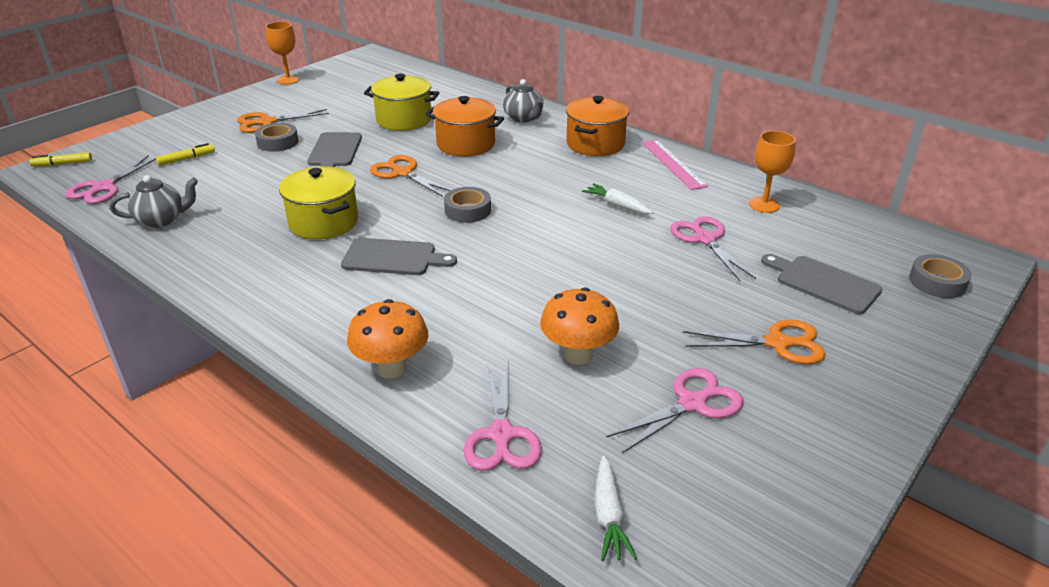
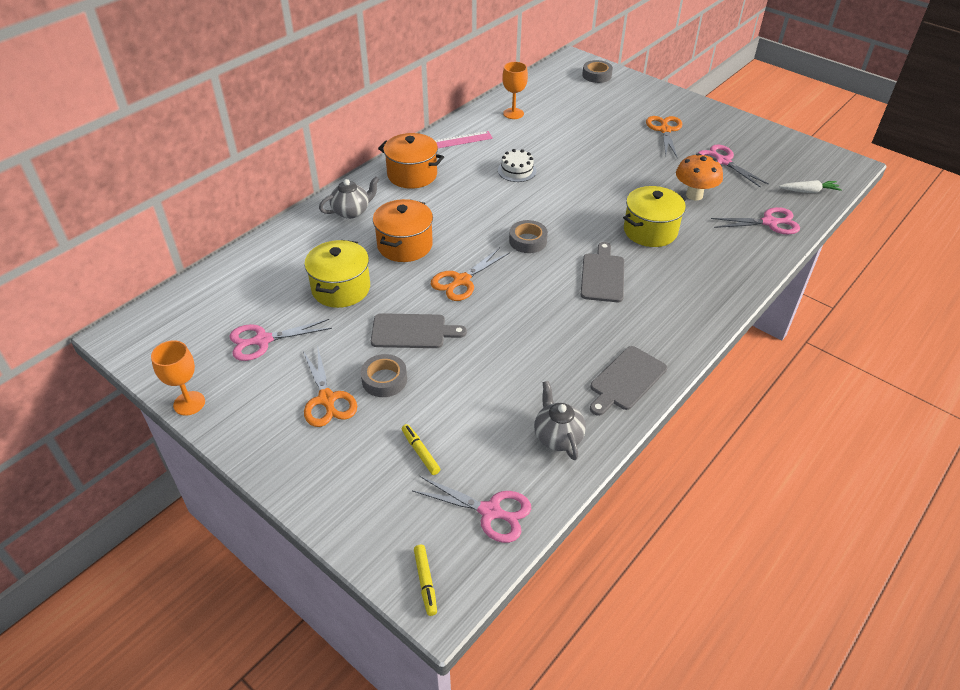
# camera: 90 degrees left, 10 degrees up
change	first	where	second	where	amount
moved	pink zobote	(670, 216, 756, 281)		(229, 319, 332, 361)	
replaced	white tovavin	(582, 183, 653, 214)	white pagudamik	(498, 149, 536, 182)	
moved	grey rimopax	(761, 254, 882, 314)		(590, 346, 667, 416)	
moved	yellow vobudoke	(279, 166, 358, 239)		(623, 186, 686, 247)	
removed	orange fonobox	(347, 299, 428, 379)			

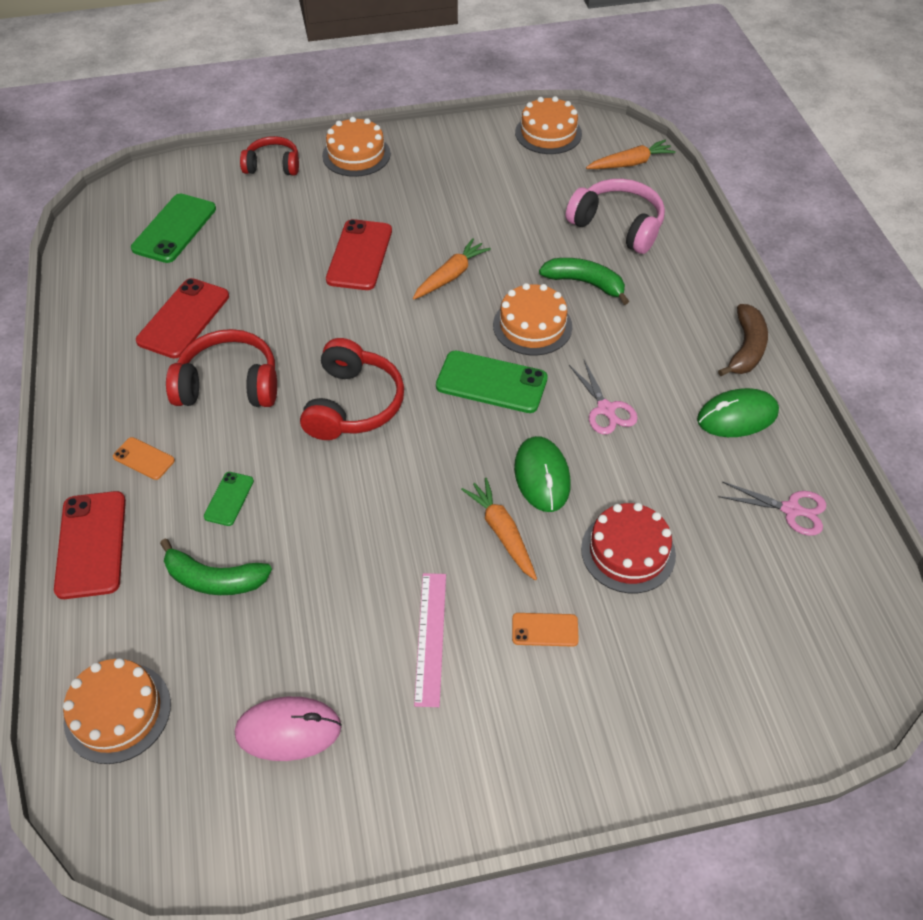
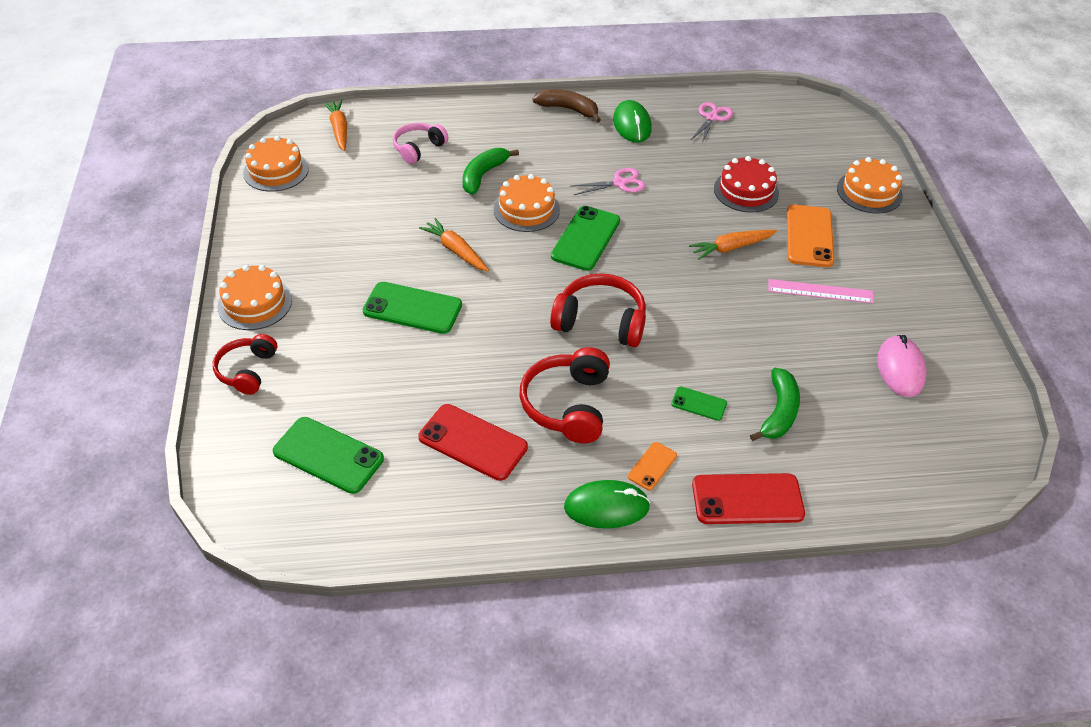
# camera: 85 degrees left, 5 degrees down
change	first	where	second	where	amount
recoloured	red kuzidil	(326, 219, 392, 290)	green kuzidil	(363, 282, 462, 334)	
resized	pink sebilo	(566, 179, 665, 254)		(393, 123, 448, 164)	x0.66
moved	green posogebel	(514, 436, 571, 512)		(564, 480, 650, 529)	
resized	orange kuzidil	(512, 613, 579, 647)		(787, 205, 834, 267)	x1.91
moved	orange pagudamik	(63, 658, 171, 764)		(837, 157, 903, 213)	

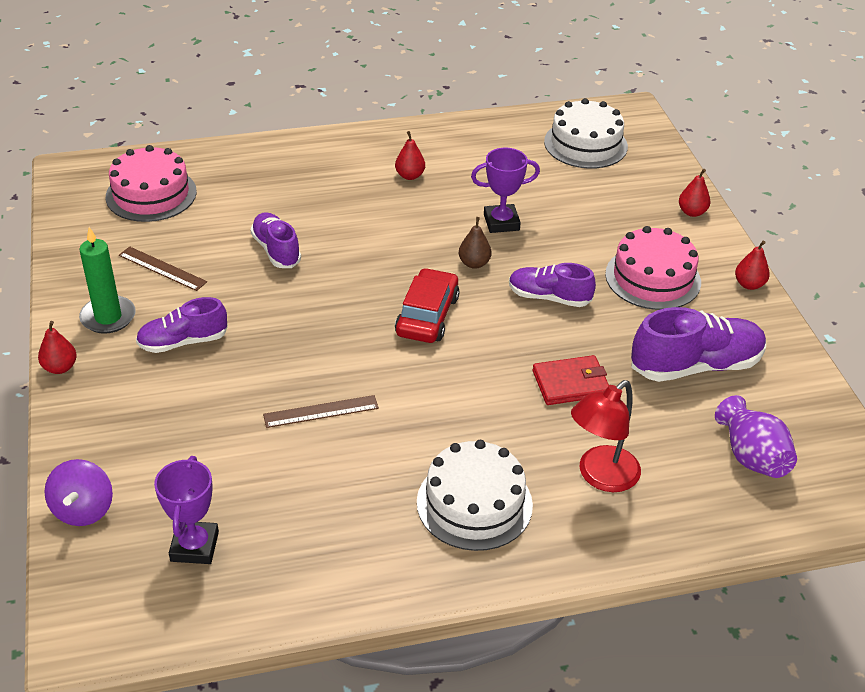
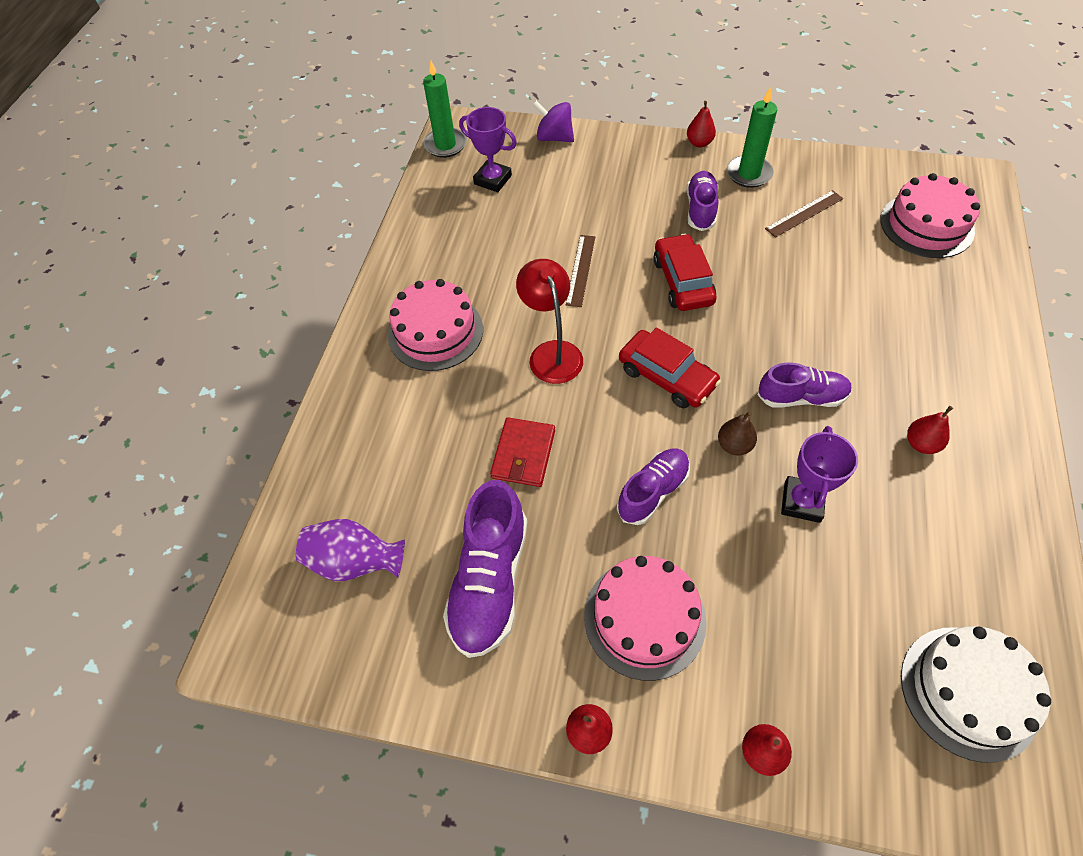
# camera: 120 degrees right, 15 degrees up
change	first	where	second	where	amount
recoloured	white pagudamik	(417, 440, 533, 551)	pink pagudamik	(388, 279, 483, 371)	
added			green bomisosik	(423, 61, 467, 158)	
moved	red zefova	(571, 380, 641, 492)		(516, 259, 583, 384)	
added			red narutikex	(653, 234, 716, 311)	
moved	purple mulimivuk	(250, 212, 301, 268)		(758, 363, 852, 407)	

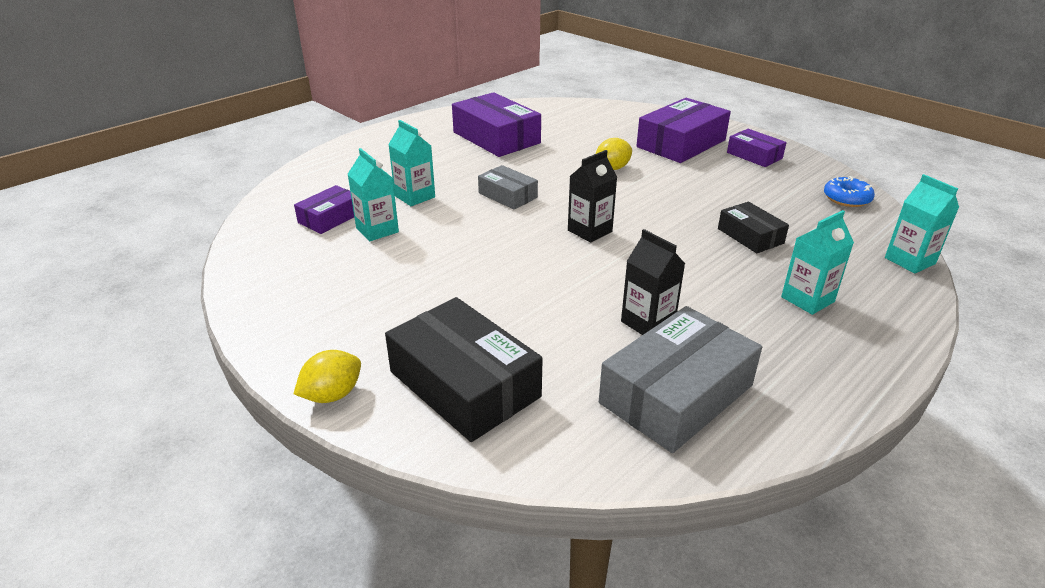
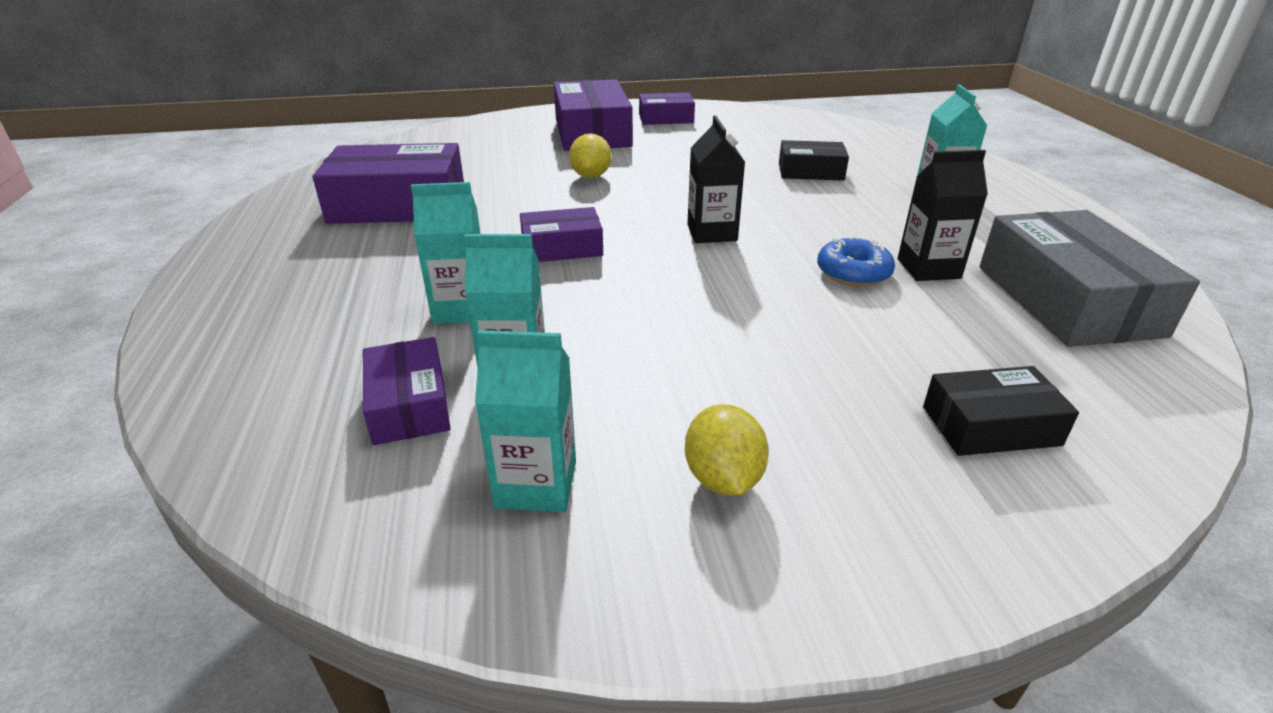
# camera: 55 degrees left, 0 degrees up
change	first	where	second	where	amount
moved	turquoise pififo	(885, 174, 959, 273)		(475, 330, 576, 512)	
recoloured	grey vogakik	(478, 165, 538, 210)	purple vogakik	(520, 207, 603, 262)	
moved	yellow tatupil	(294, 350, 361, 403)		(685, 404, 769, 495)	
moved	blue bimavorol	(824, 176, 875, 207)		(817, 236, 895, 286)	
resized	black vogakik	(385, 297, 543, 442)		(923, 366, 1079, 456)	x0.56

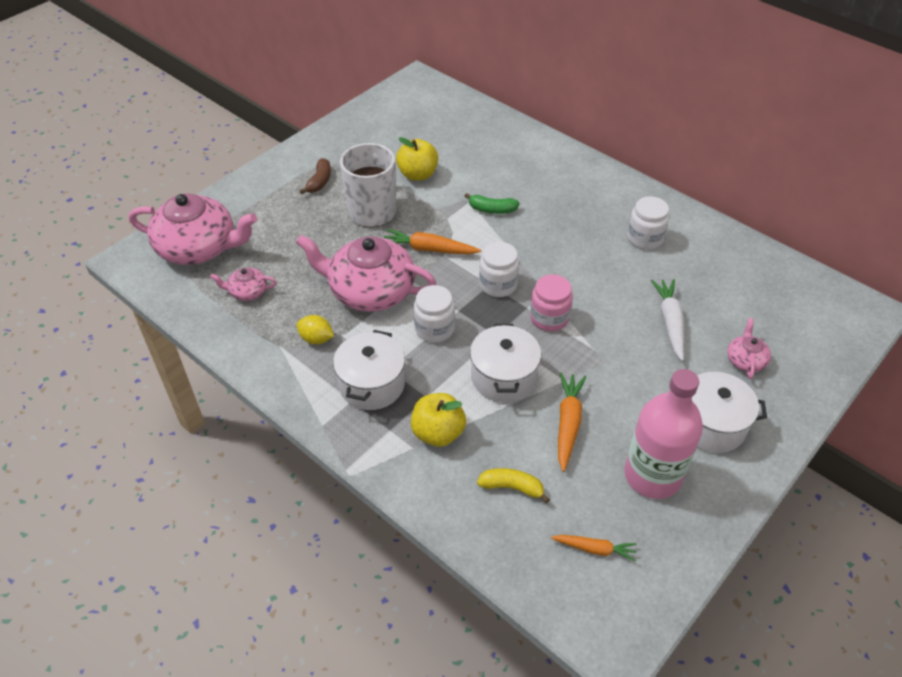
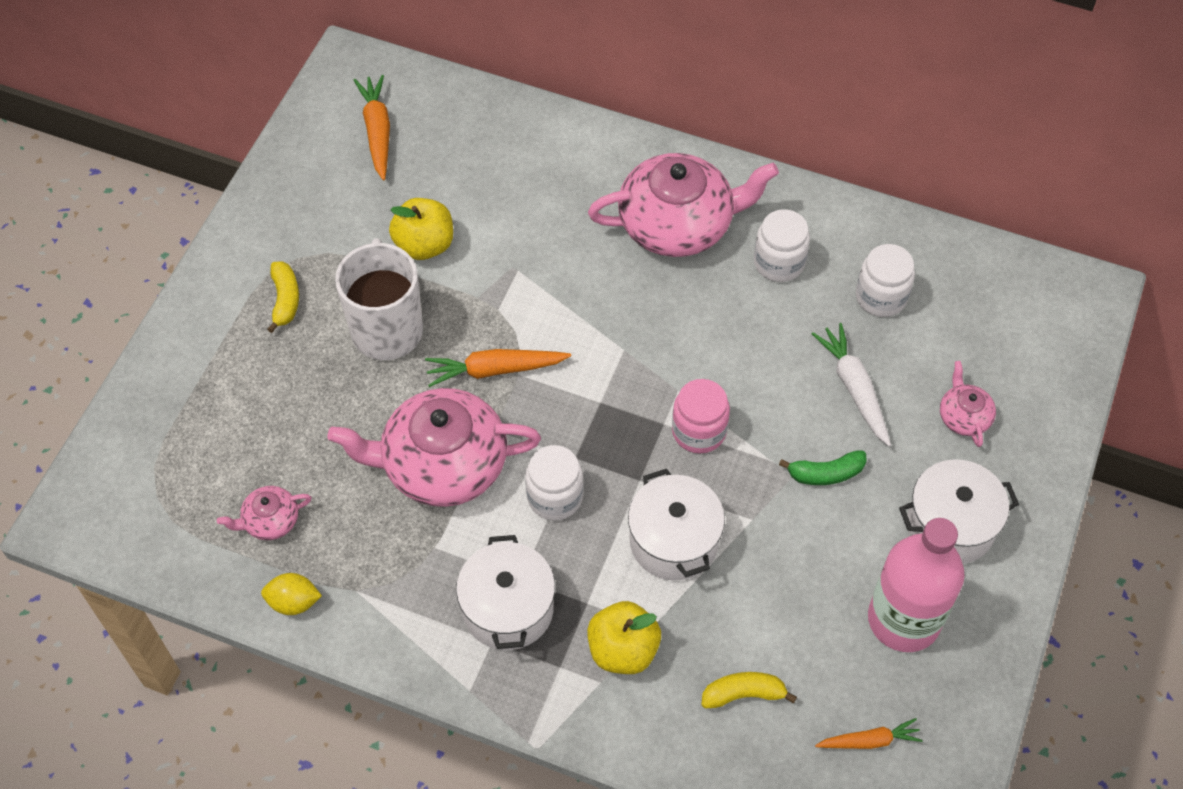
# camera: 20 degrees left, 10 degrees up
change	first	where	second	where	amount
moved	yellow tatupil	(297, 315, 334, 344)		(261, 573, 322, 615)	
recoloured	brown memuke	(300, 158, 331, 194)	yellow memuke	(267, 261, 299, 333)	
moved	orange tovavin	(558, 373, 586, 472)		(354, 75, 390, 180)	
moved	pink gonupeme	(129, 194, 257, 265)		(588, 153, 779, 257)	
moved	green memuke	(465, 193, 519, 214)		(779, 451, 867, 485)	
moved	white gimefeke	(479, 242, 519, 297)		(856, 244, 915, 317)	

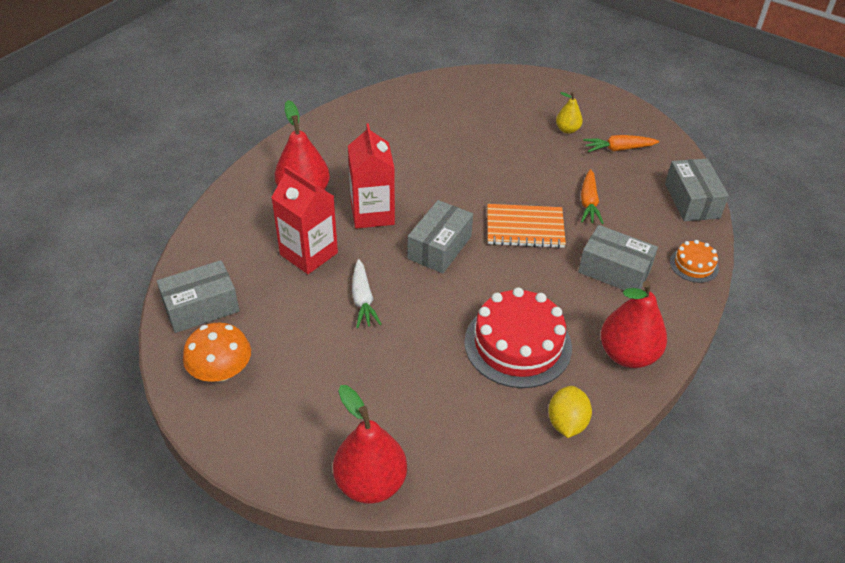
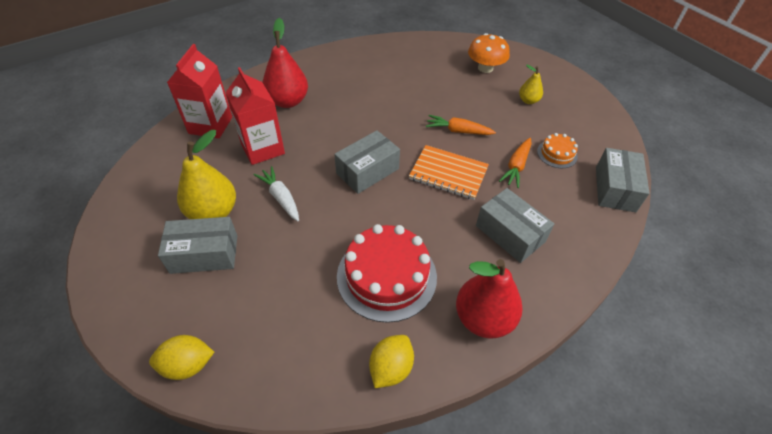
# camera: 20 degrees right, 5 degrees up
change	first	where	second	where	amount
replaced	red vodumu	(333, 385, 407, 504)	yellow tatupil	(149, 335, 214, 380)	
moved	grey vogakik	(157, 260, 240, 333)		(158, 217, 237, 274)	
moved	red pififo	(348, 123, 395, 229)		(167, 44, 232, 138)	
added			yellow vodumu	(177, 130, 236, 219)	
turned	white tovavin	(352, 259, 382, 328)		(254, 166, 299, 221)	135 degrees clockwise
moved	orange tovavin	(583, 135, 659, 152)		(426, 115, 496, 135)	
moved	orange fonobox	(183, 323, 251, 382)		(468, 33, 510, 73)	
moved	orange pagudamik	(670, 240, 719, 283)		(537, 133, 578, 168)	

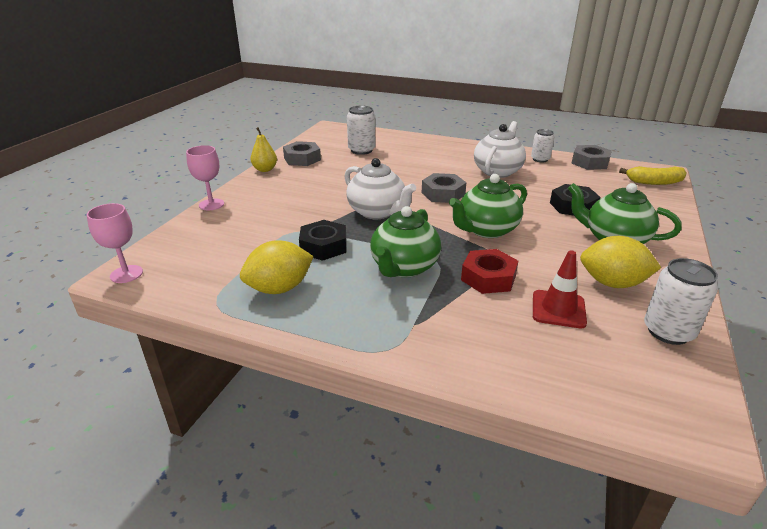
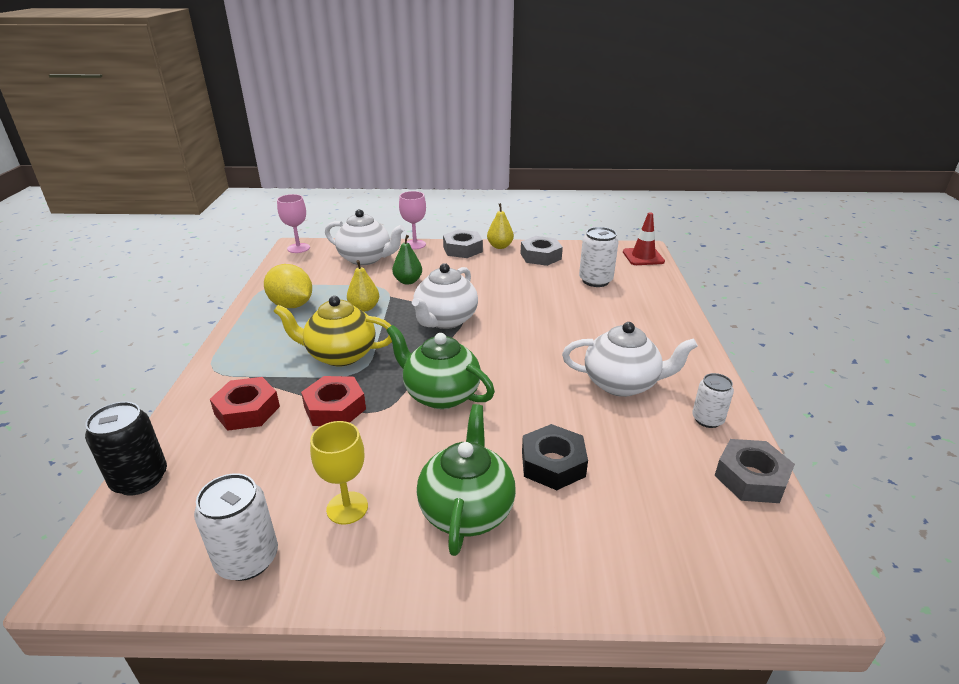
# camera: 70 degrees right, 0 degrees up
change	first	where	second	where	amount
added			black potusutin	(85, 402, 167, 496)	
added			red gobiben	(210, 377, 280, 431)	
recoloured	green gonupeme	(370, 206, 441, 277)	yellow gonupeme	(273, 296, 392, 366)	
replaced	yellow tatupil	(580, 236, 661, 288)	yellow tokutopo	(310, 421, 368, 525)	
added			white gonupeme	(325, 209, 405, 265)	
replaced	black gobiben	(299, 220, 346, 261)	yellow vodumu	(347, 260, 379, 312)	
added			green vodumu	(392, 235, 422, 284)	
moved	grey gobiben	(422, 173, 466, 203)		(443, 229, 483, 258)	
moved	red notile	(533, 250, 587, 328)		(623, 212, 665, 265)	
removed	yellow memuke	(619, 166, 687, 185)			

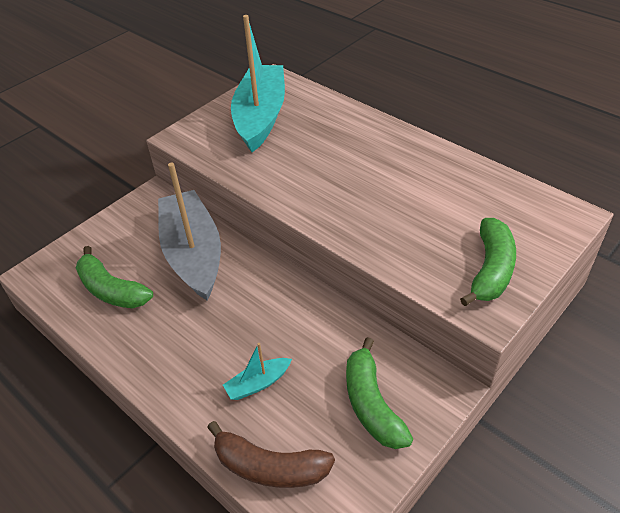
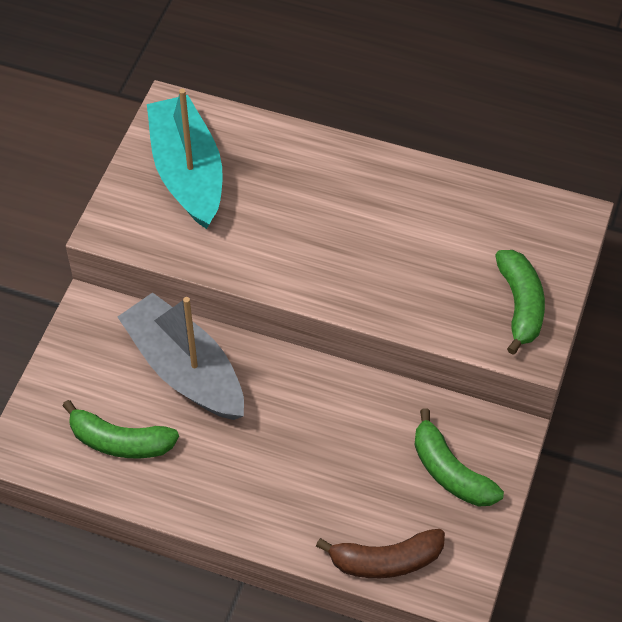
# camera: 25 degrees left, 10 degrees up
change	first	where	second	where	amount
removed	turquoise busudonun	(223, 343, 292, 400)			

